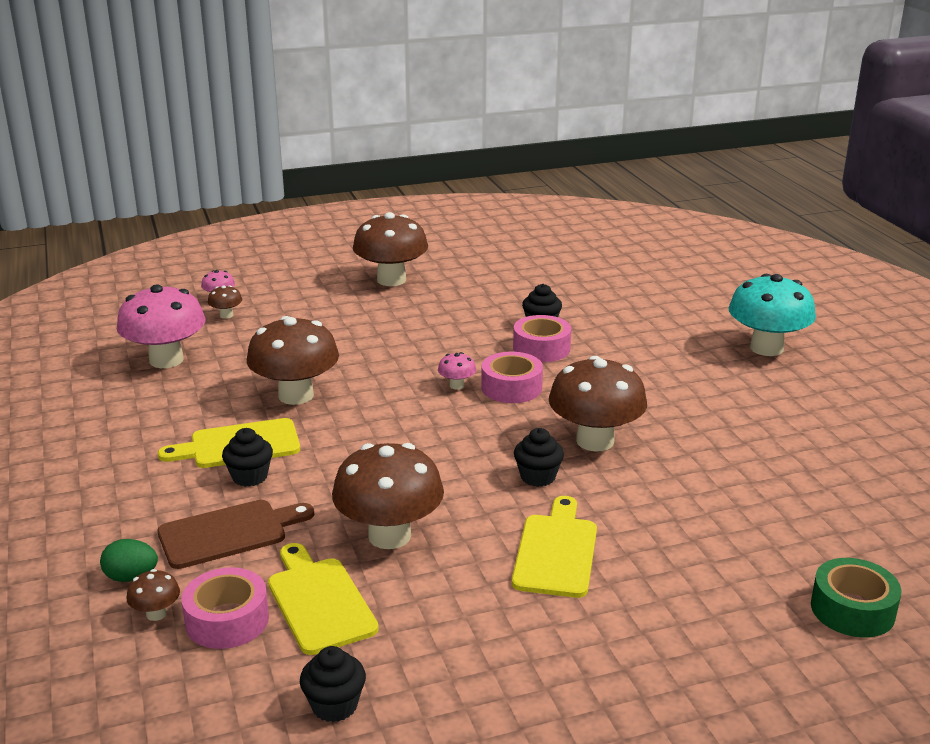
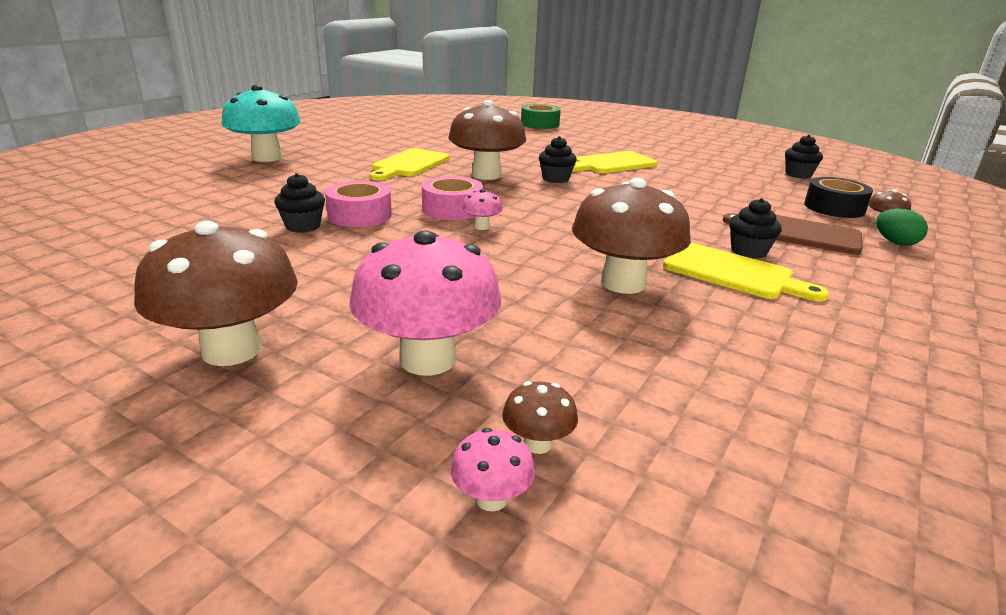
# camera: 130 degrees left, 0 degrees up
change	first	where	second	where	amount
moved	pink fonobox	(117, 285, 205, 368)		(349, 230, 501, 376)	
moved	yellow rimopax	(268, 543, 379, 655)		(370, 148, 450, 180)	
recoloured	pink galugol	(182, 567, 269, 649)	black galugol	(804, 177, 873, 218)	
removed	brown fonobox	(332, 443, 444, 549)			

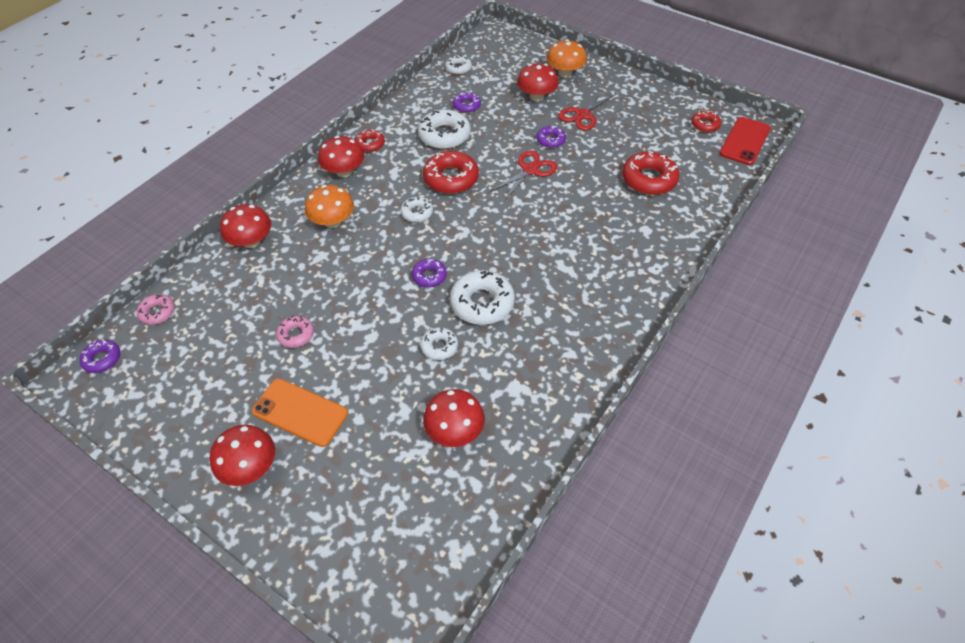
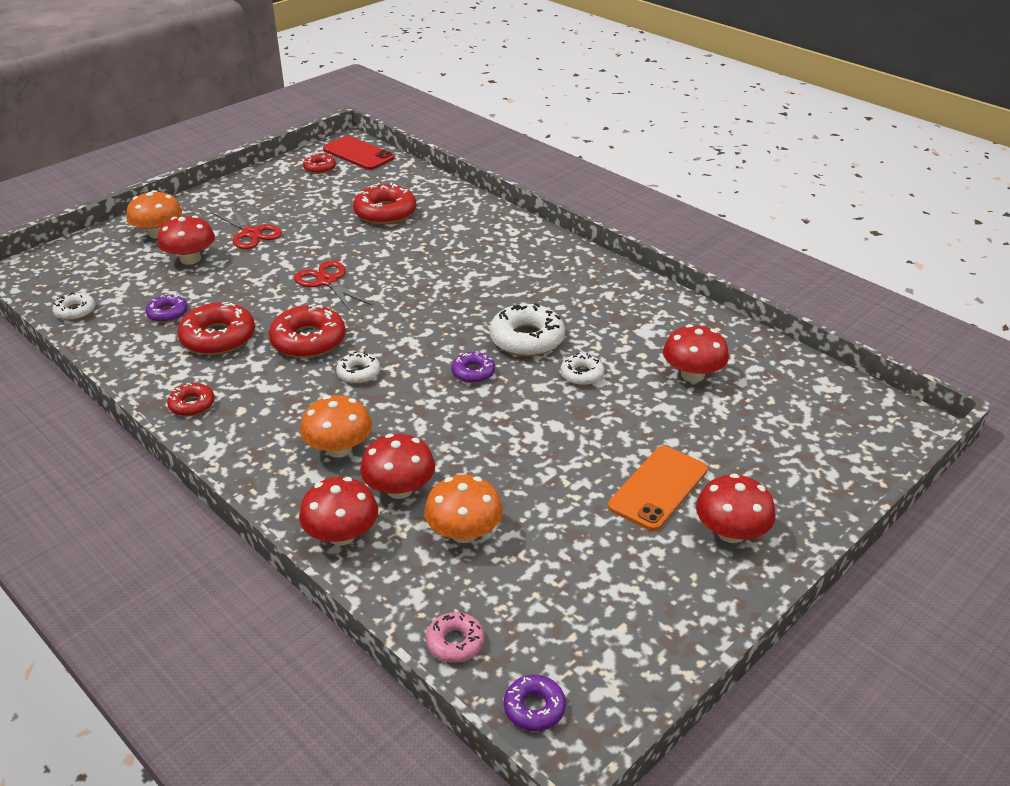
# camera: 80 degrees left, 15 degrees down
change	first	where	second	where	amount
recoloured	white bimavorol	(418, 109, 471, 149)	red bimavorol	(177, 302, 255, 355)	
moved	red fonobox	(318, 136, 364, 177)		(360, 434, 435, 499)	
added			orange fonobox	(424, 475, 503, 543)	
removed	pink bimavorol	(276, 315, 314, 348)			
removed	purple bimavorol	(536, 126, 566, 148)			

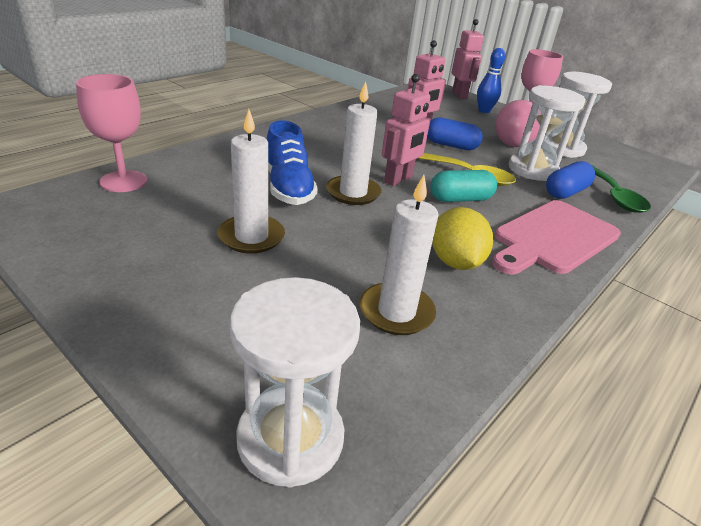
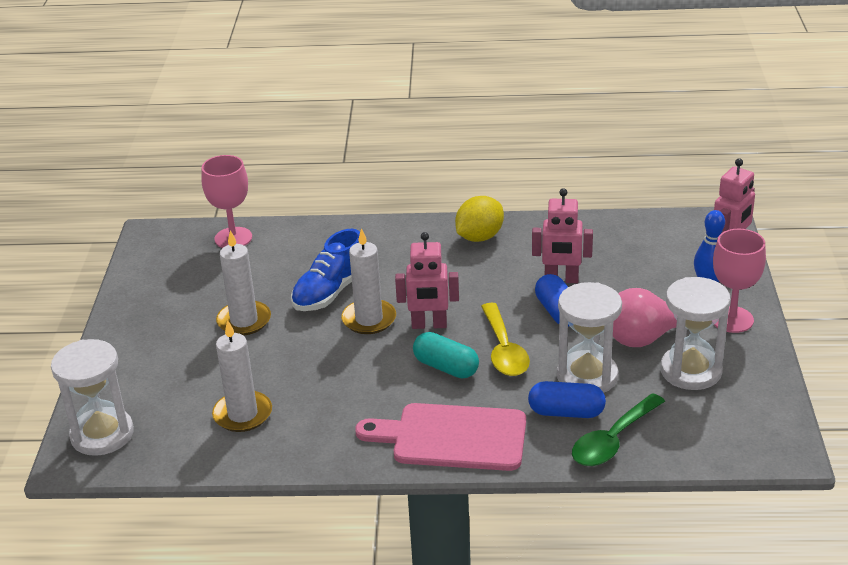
# camera: 55 degrees right, 0 degrees up
change	first	where	second	where	amount
moved	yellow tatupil	(432, 207, 493, 270)		(455, 196, 504, 242)	

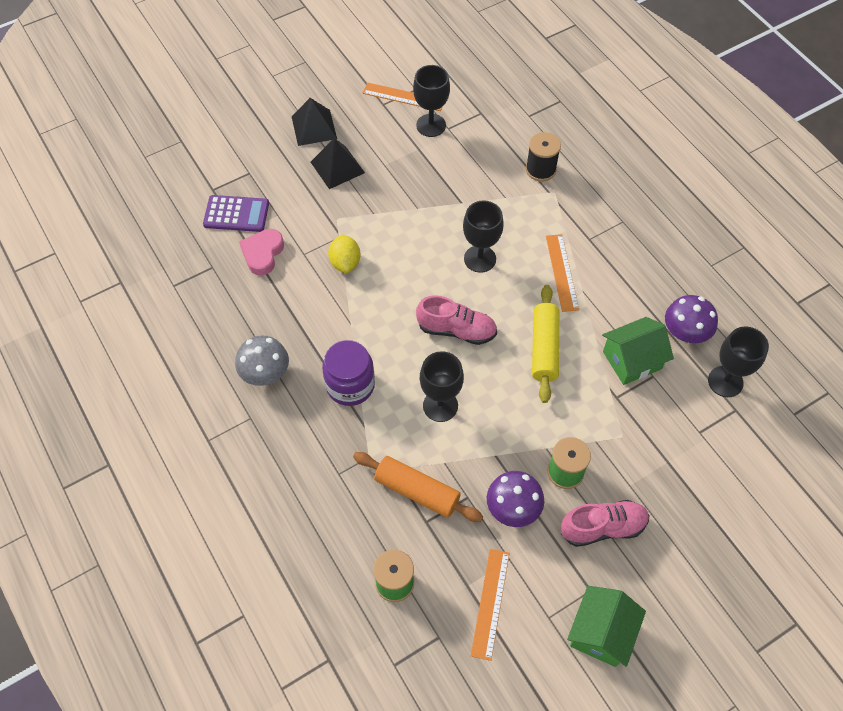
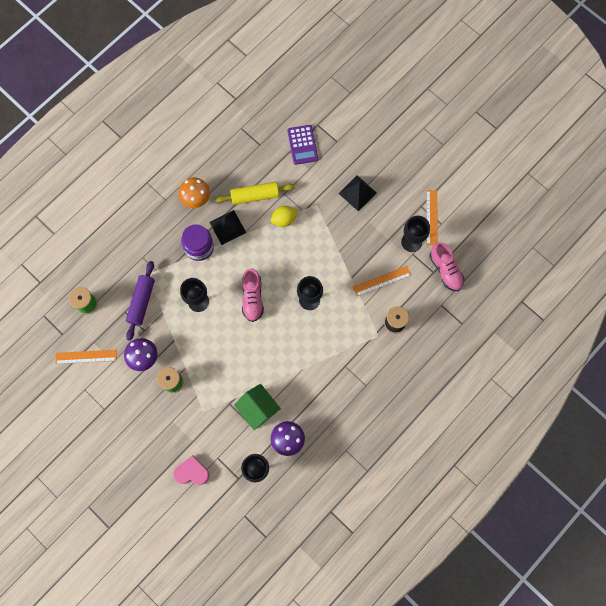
# camera: 75 degrees right, 15 degrees up
change	first	where	second	where	amount
recoloured	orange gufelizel	(353, 452, 483, 522)	purple gufelizel	(126, 261, 155, 341)	
moved	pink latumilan	(239, 229, 284, 275)		(173, 455, 209, 485)	
recoloured	grey fonobox	(235, 335, 289, 386)	orange fonobox	(178, 177, 210, 208)	
moved	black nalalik	(292, 98, 337, 146)		(209, 210, 246, 245)	
moved	yellow gufelizel	(532, 285, 559, 403)		(215, 182, 295, 205)	
moved	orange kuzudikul	(546, 234, 579, 312)		(353, 266, 411, 297)	
moved	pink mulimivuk	(561, 500, 649, 547)		(430, 242, 464, 291)	
removed	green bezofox	(567, 586, 646, 667)			

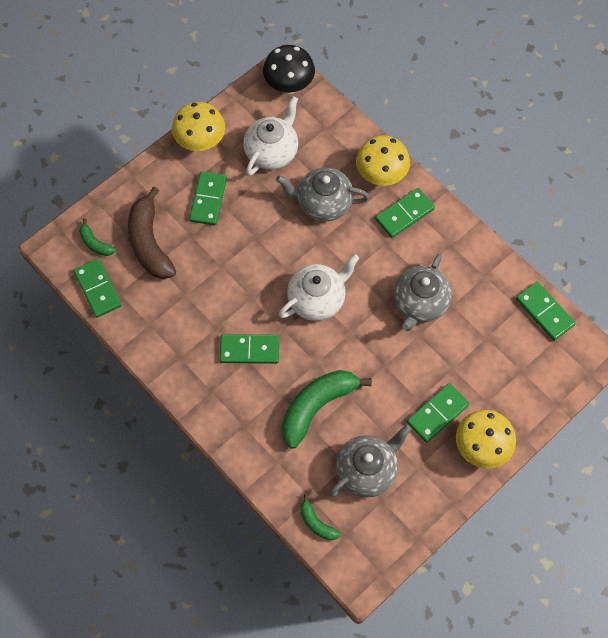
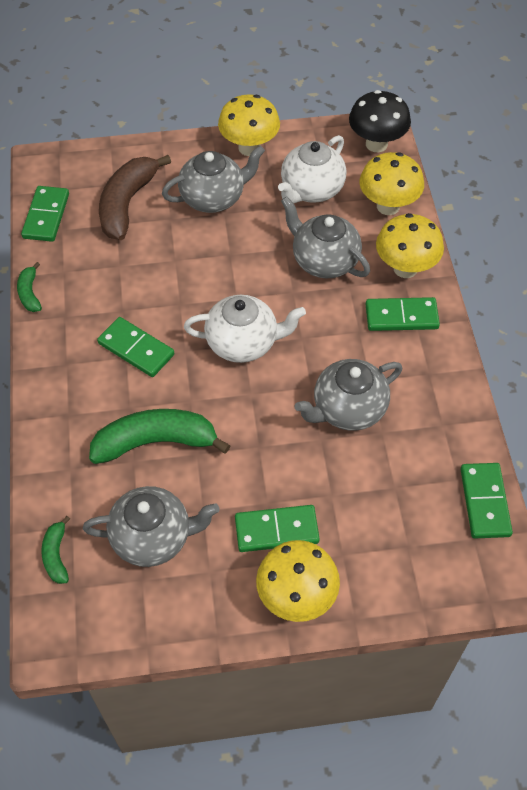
# camera: 35 degrees right, 10 degrees down
change	first	where	second	where	amount
moved	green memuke	(79, 218, 116, 256)		(17, 262, 42, 312)	
replaced	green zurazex	(189, 171, 227, 225)	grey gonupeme	(162, 145, 265, 213)	
turned	white gonupeme	(243, 96, 298, 176)		(278, 135, 346, 203)	150 degrees clockwise
added			yellow fonobox	(359, 152, 424, 215)	

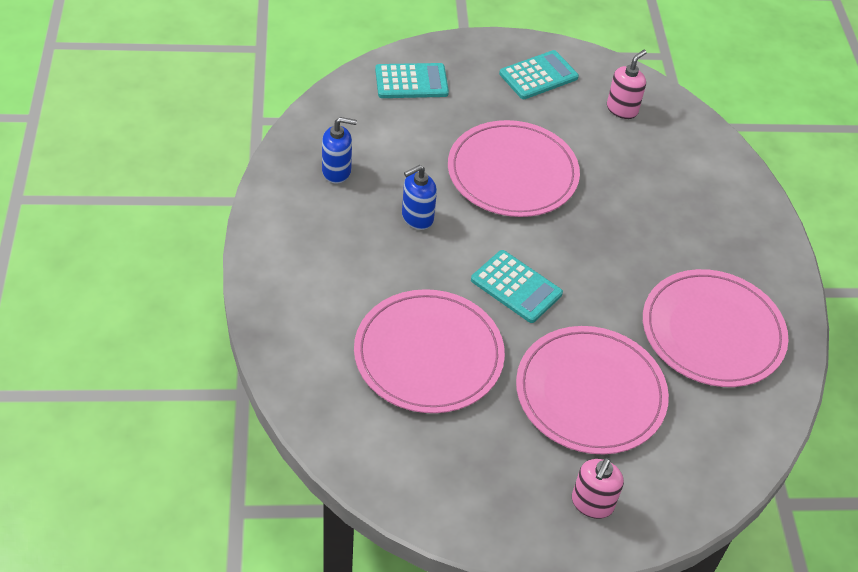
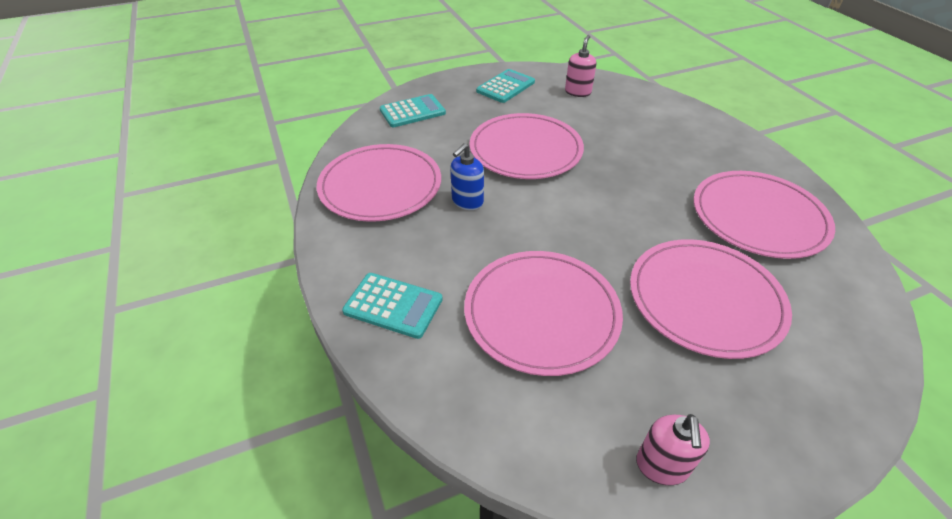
# camera: 15 degrees left, 5 degrees down
change	first	where	second	where	amount
replaced	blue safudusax	(322, 117, 357, 183)	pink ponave	(317, 144, 441, 222)	
moved	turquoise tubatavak	(471, 250, 563, 323)		(342, 273, 443, 339)	
moved	pink safudusax	(572, 458, 624, 519)		(636, 414, 710, 485)	

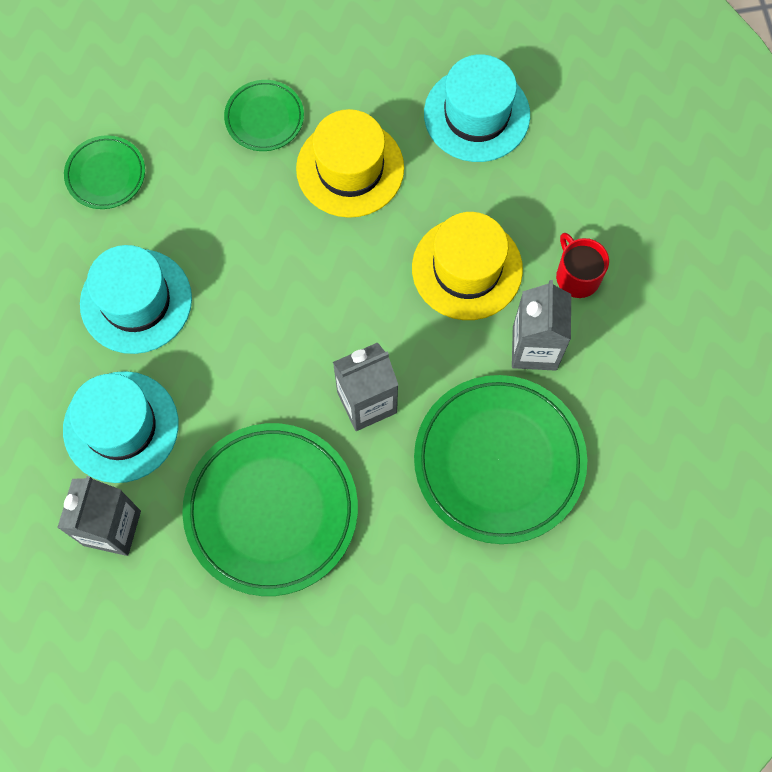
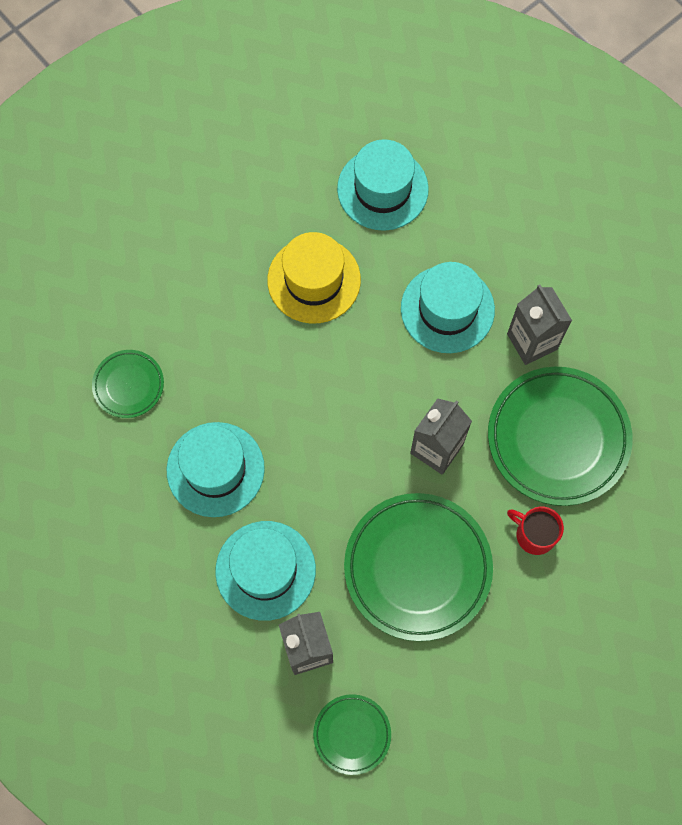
# camera: 30 degrees left, 0 degrees up
change	first	where	second	where	amount
moved	green ponave	(224, 80, 304, 151)		(313, 694, 391, 775)	
recoloured	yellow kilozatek	(412, 212, 523, 320)	turquoise kilozatek	(401, 262, 495, 353)	
moved	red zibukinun	(556, 233, 609, 298)		(507, 507, 564, 555)	

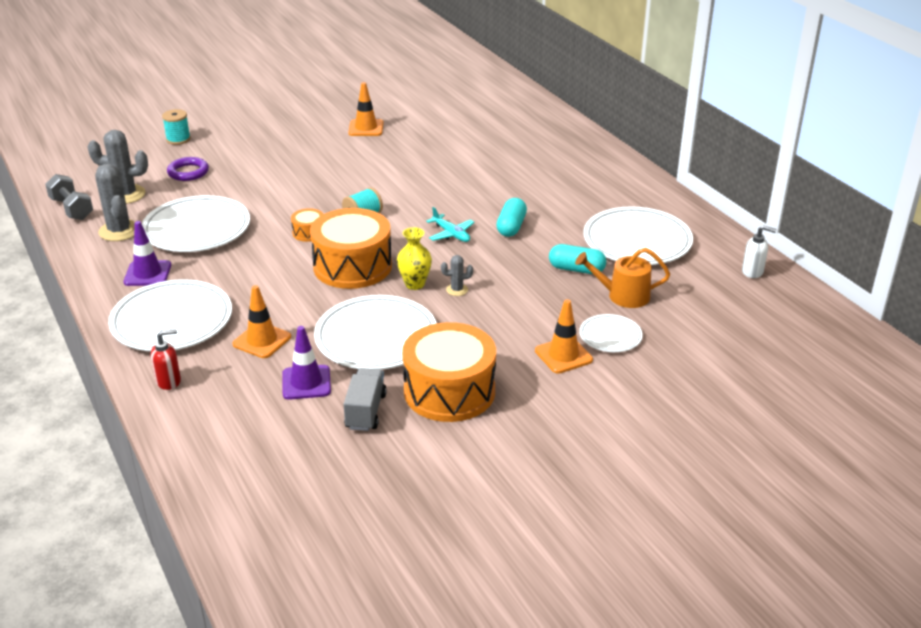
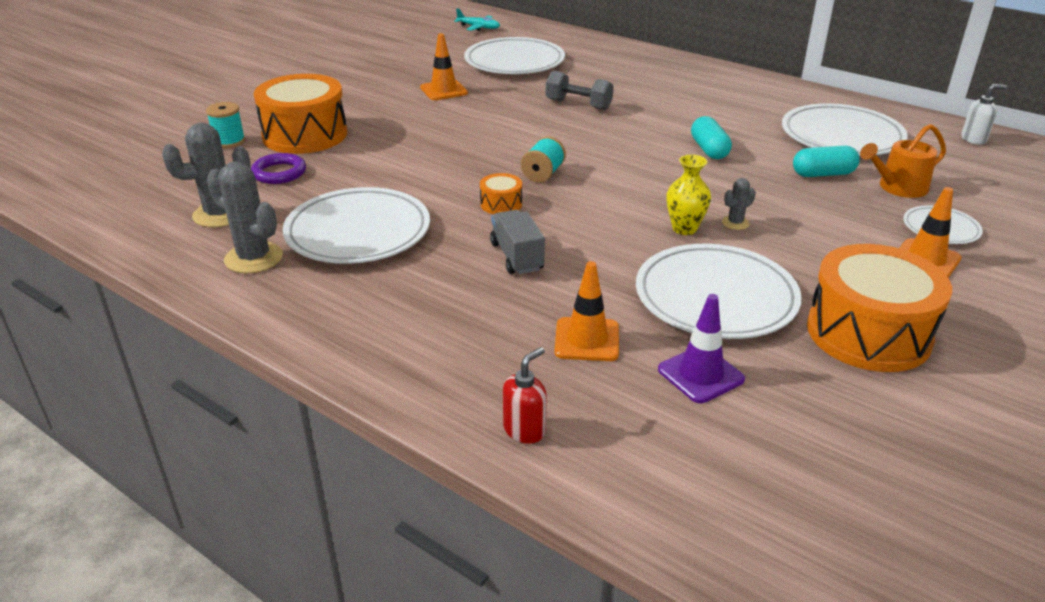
# camera: 25 degrees left, 0 degrees up
change	first	where	second	where	amount
moved	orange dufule	(310, 208, 392, 289)		(254, 74, 347, 154)	
moved	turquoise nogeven	(426, 207, 475, 242)		(454, 8, 500, 31)	
moved	white ponave	(108, 279, 232, 351)		(464, 37, 565, 74)	
moved	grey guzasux	(343, 368, 387, 431)		(490, 210, 545, 274)	
moved	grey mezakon	(45, 174, 93, 220)		(546, 71, 614, 110)	
removed	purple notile	(123, 221, 171, 286)			

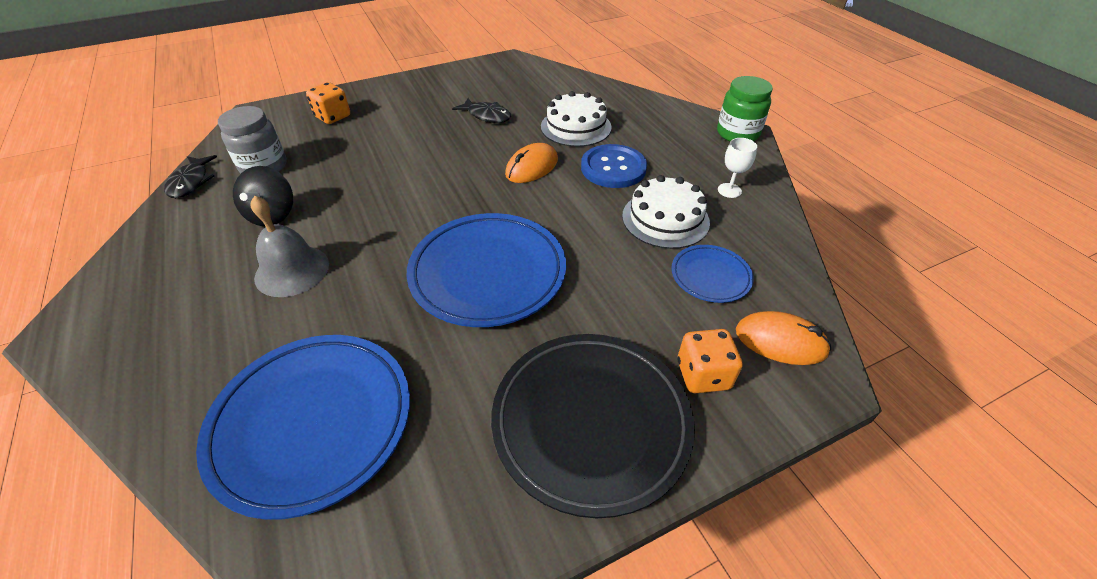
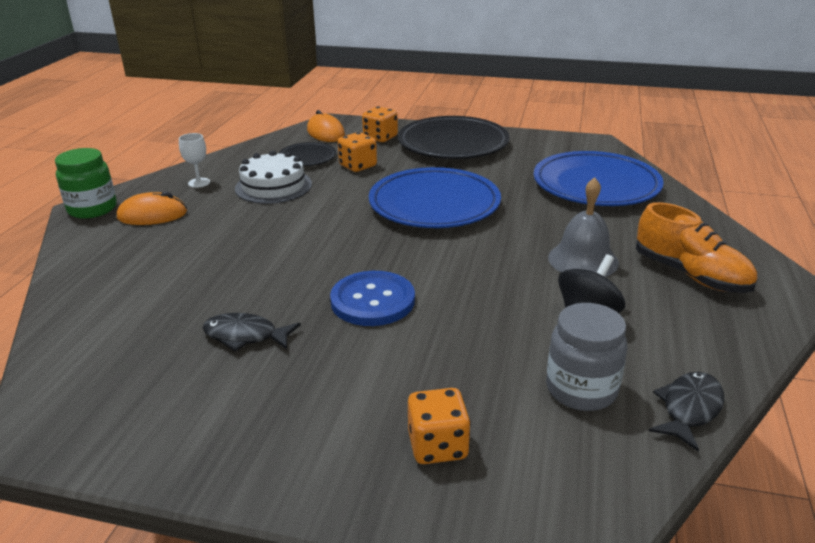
# camera: 140 degrees left, 15 degrees down
change	first	where	second	where	amount
moved	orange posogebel	(505, 143, 558, 183)		(117, 191, 187, 225)	
turned	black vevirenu	(452, 98, 511, 123)		(203, 313, 301, 352)	60 degrees counterclockwise
recoloured	blue ponave	(671, 245, 754, 303)	black ponave	(278, 142, 336, 166)	
moved	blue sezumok	(581, 144, 647, 188)		(330, 271, 415, 326)	
added			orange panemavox	(338, 132, 377, 172)	
added			orange mulimivuk	(636, 202, 757, 293)	
removed	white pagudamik	(541, 91, 612, 147)			

